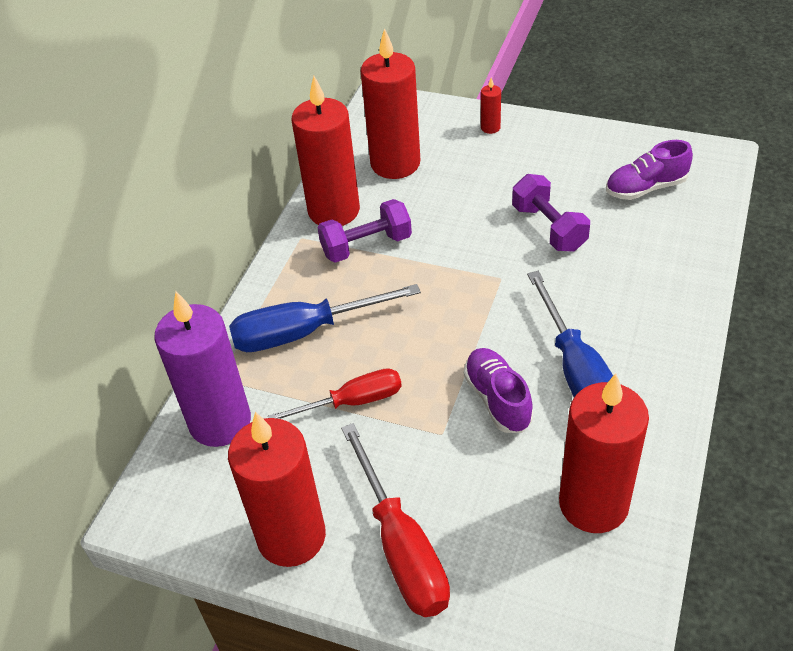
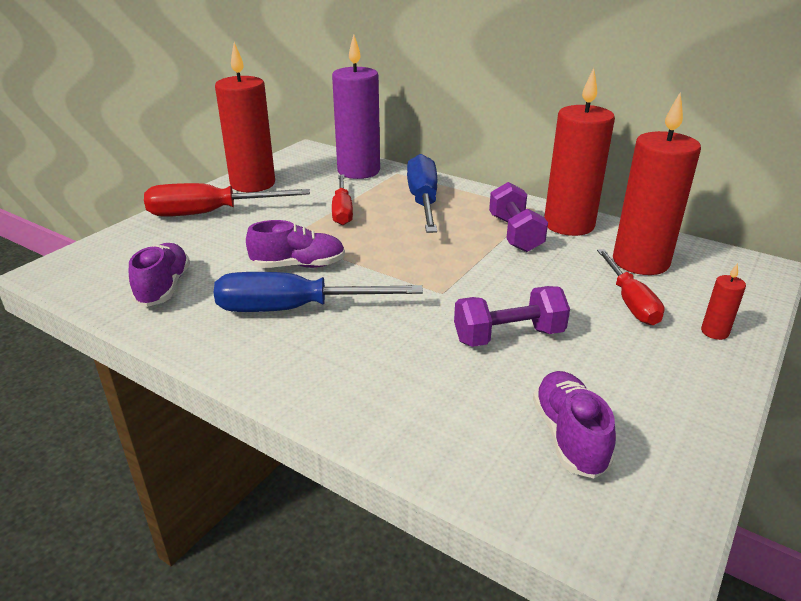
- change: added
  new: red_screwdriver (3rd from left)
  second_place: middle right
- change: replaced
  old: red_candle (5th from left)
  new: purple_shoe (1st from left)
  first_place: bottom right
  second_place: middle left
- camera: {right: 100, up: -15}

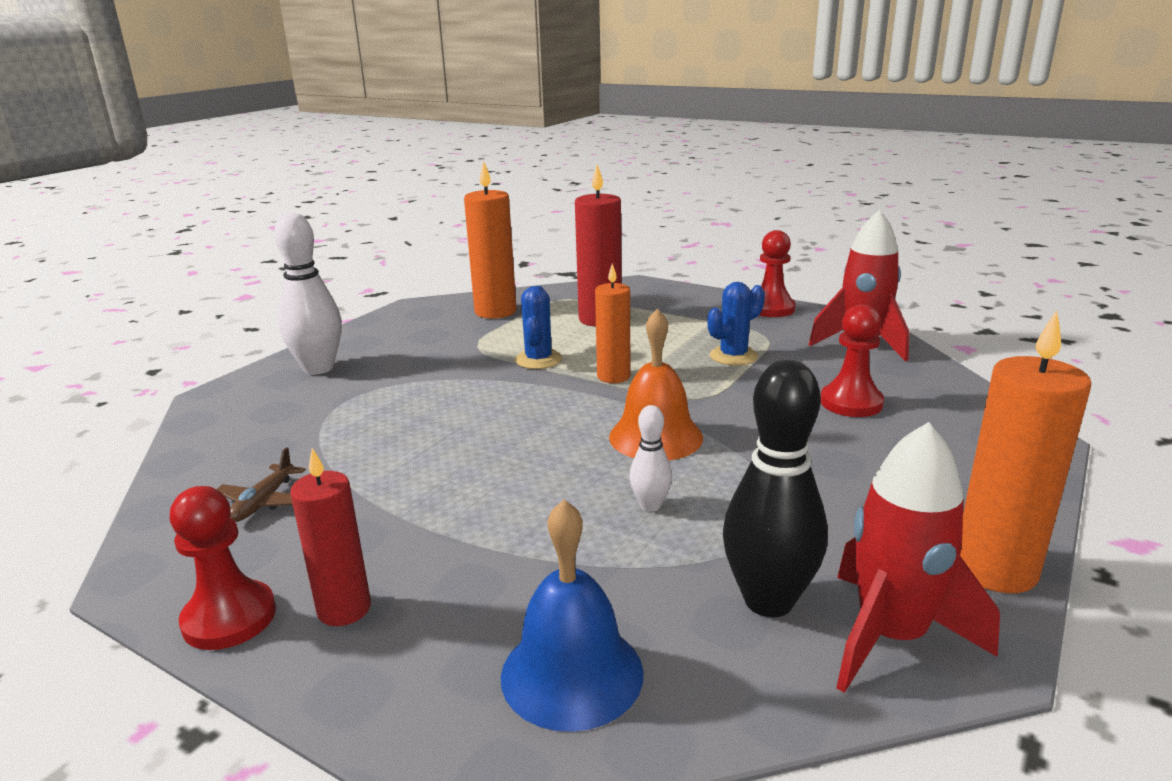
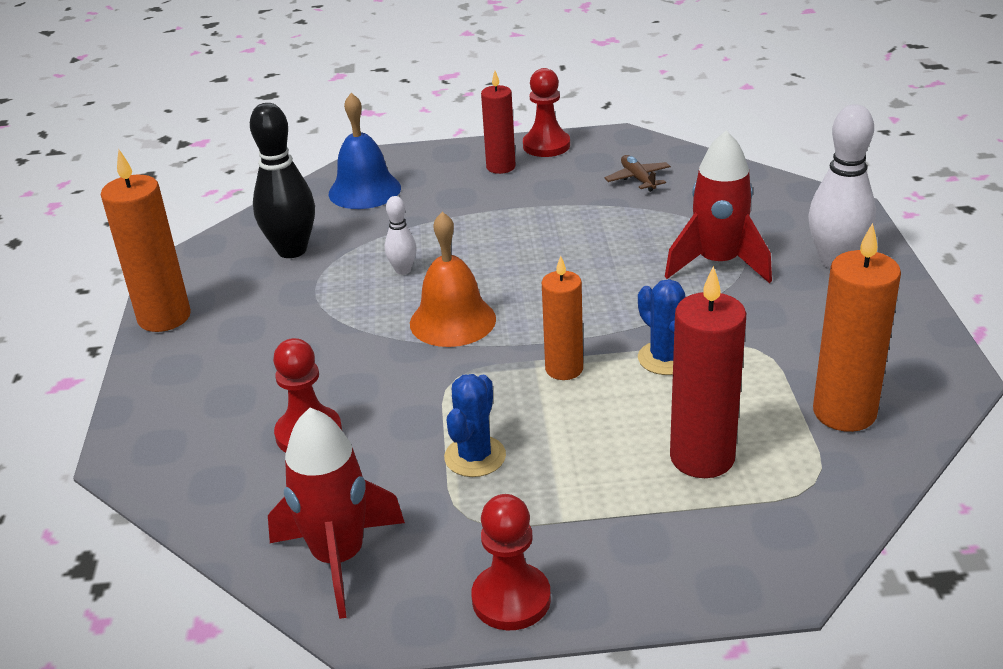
- change: moved
  old: red_rocket (2nd from left)
  first_place: bottom right
  second_place: top right
- camera: {right: 145, up: 10}

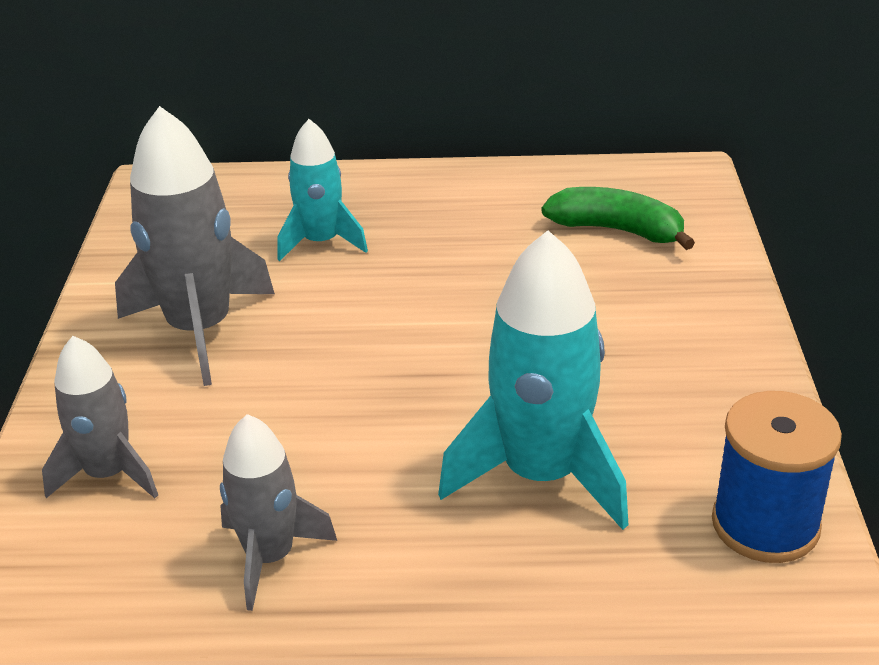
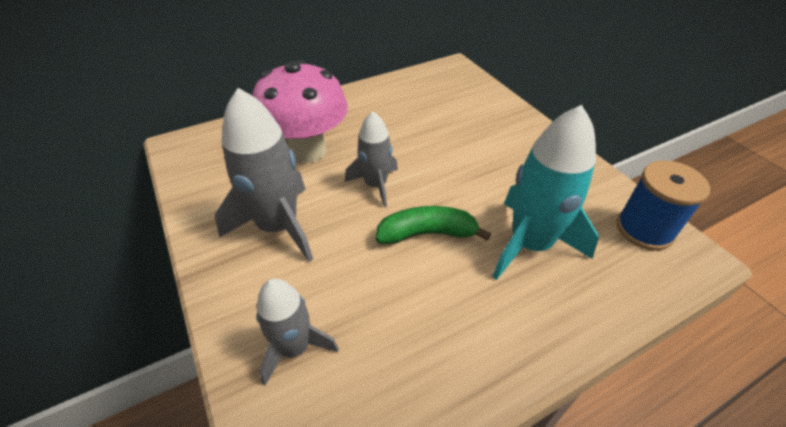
- change: moved
  old: grey_rocket (3rd from left)
  first_place: bottom left
  second_place: centre
- change: moved
  old: green_banana
  first_place: top right
  second_place: centre
- change: replaced
  old: turquoise_rocket (1st from left)
  new: pink_mushroom
  first_place: top centre
  second_place: top centre
- camera: {right: -30, up: 10}

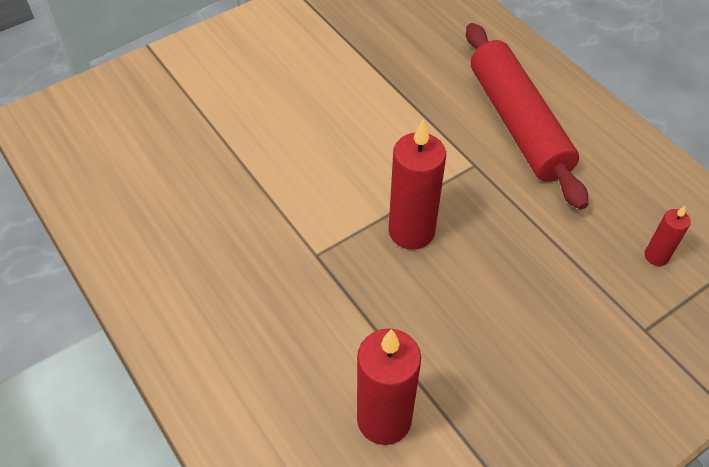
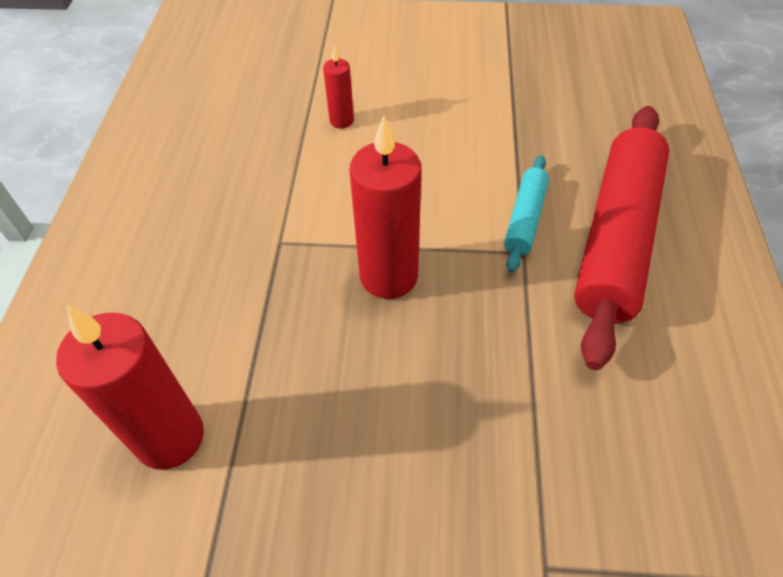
- change: added
  new: turquoise_rolling_pin
  second_place: middle right
- change: moved
  old: red_candle (3rd from left in the first image)
  new: red_candle (2nd from left)
  first_place: middle right
  second_place: top centre
- camera: {right: 40, up: 0}

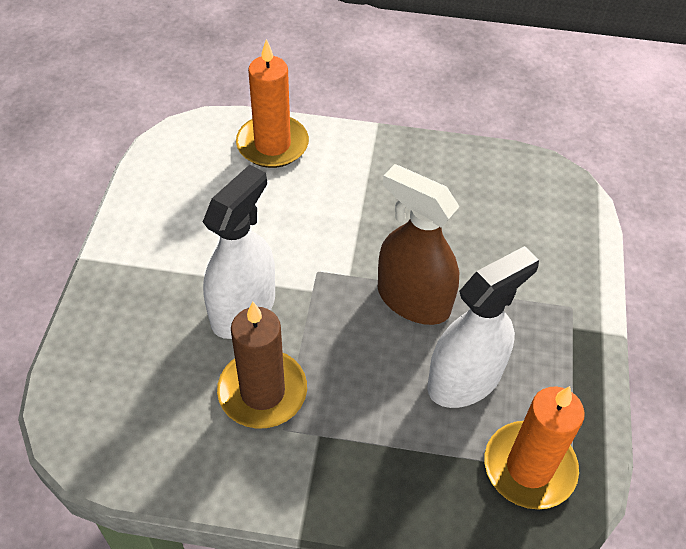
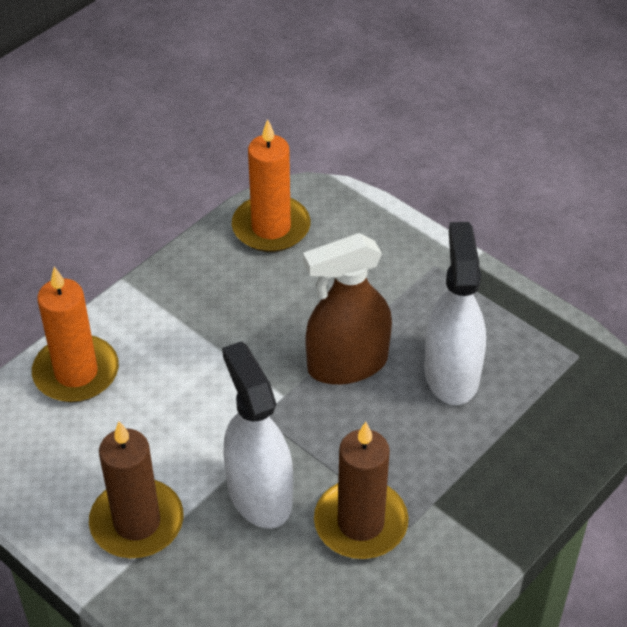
- change: added
  new: brown_candle (1st from left)
  second_place: bottom left
- change: moved
  old: orange_candle (2nd from left)
  first_place: bottom right
  second_place: top centre
- camera: {right: -55, up: -5}

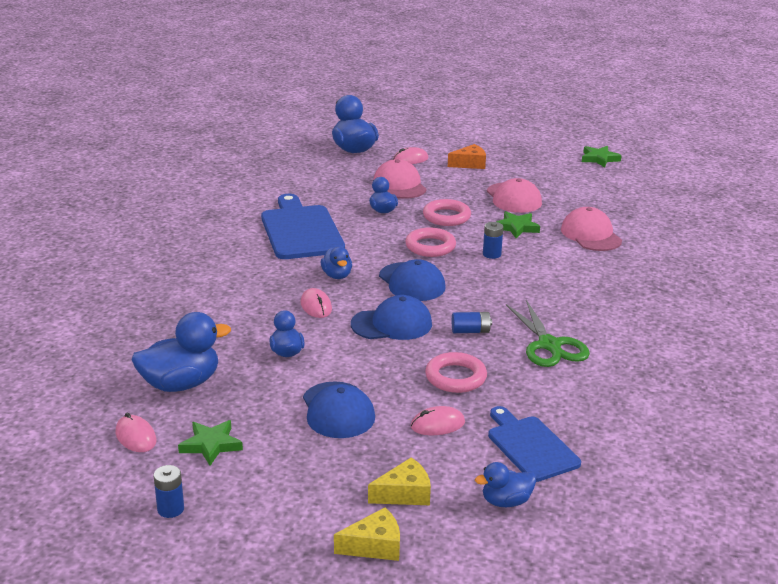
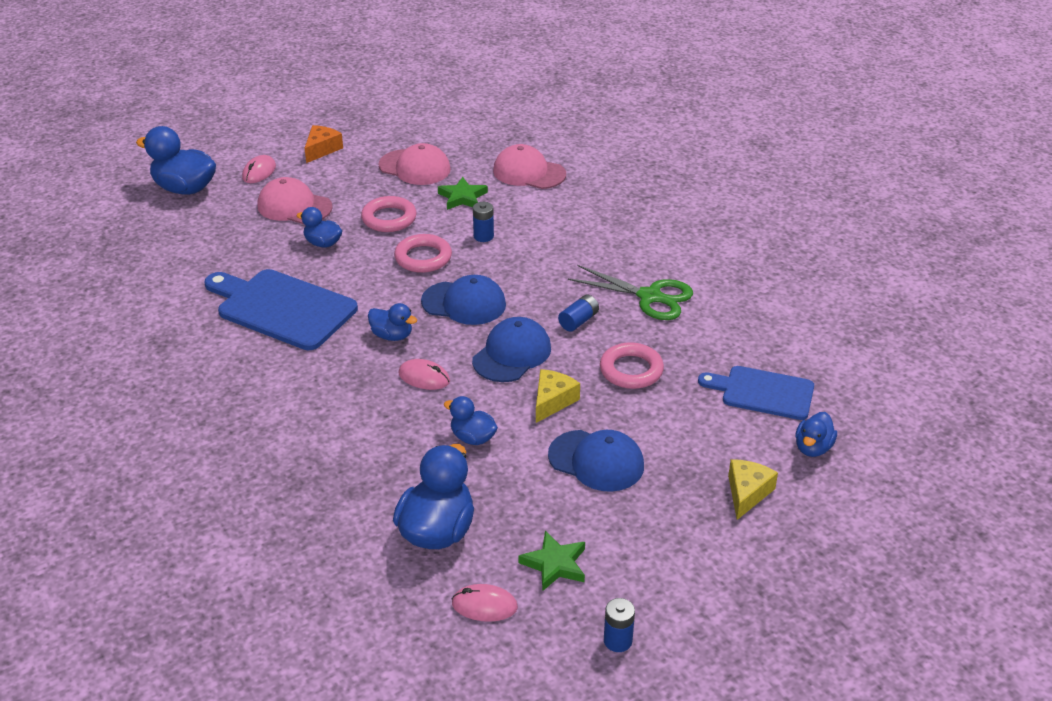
- change: removed
  old: pink_mouse (4th from left)
  first_place: bottom centre
- change: removed
  old: green_star (3rd from left)
  first_place: top right
- change: moved
  old: yellow_cheese (1st from left)
  first_place: bottom centre
  second_place: centre
- camera: {right: -45, up: 10}

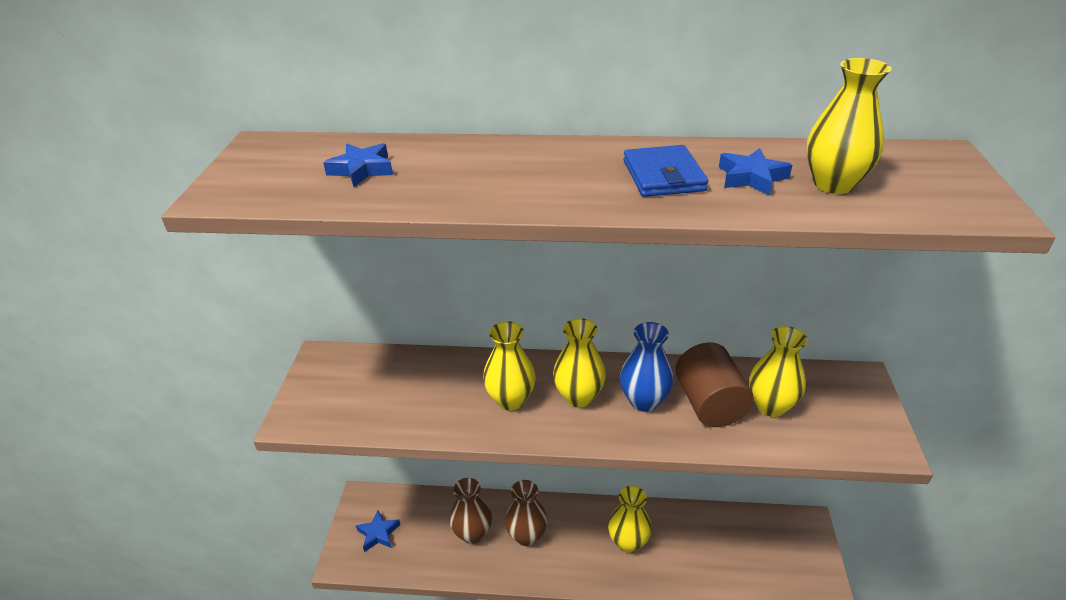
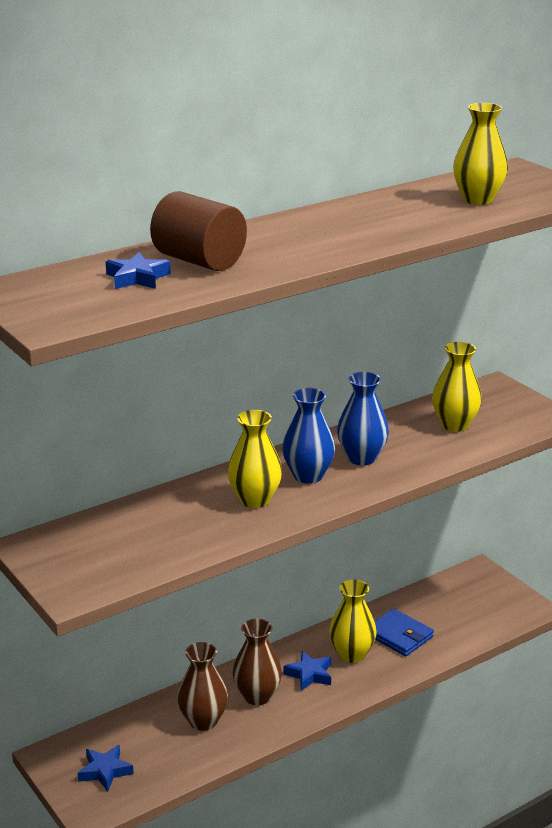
- change: moved
  old: blue_wallet
  first_place: top centre
  second_place: bottom right
- change: moved
  old: brown_cylinder
  first_place: middle right
  second_place: top centre
- change: moved
  old: blue_star (3rd from left)
  first_place: top right
  second_place: bottom centre
- change: recoloured
  old: yellow_vase (2nd from left)
  new: blue_vase (1st from left)
  first_place: centre
  second_place: centre
- camera: {right: -40, up: -10}

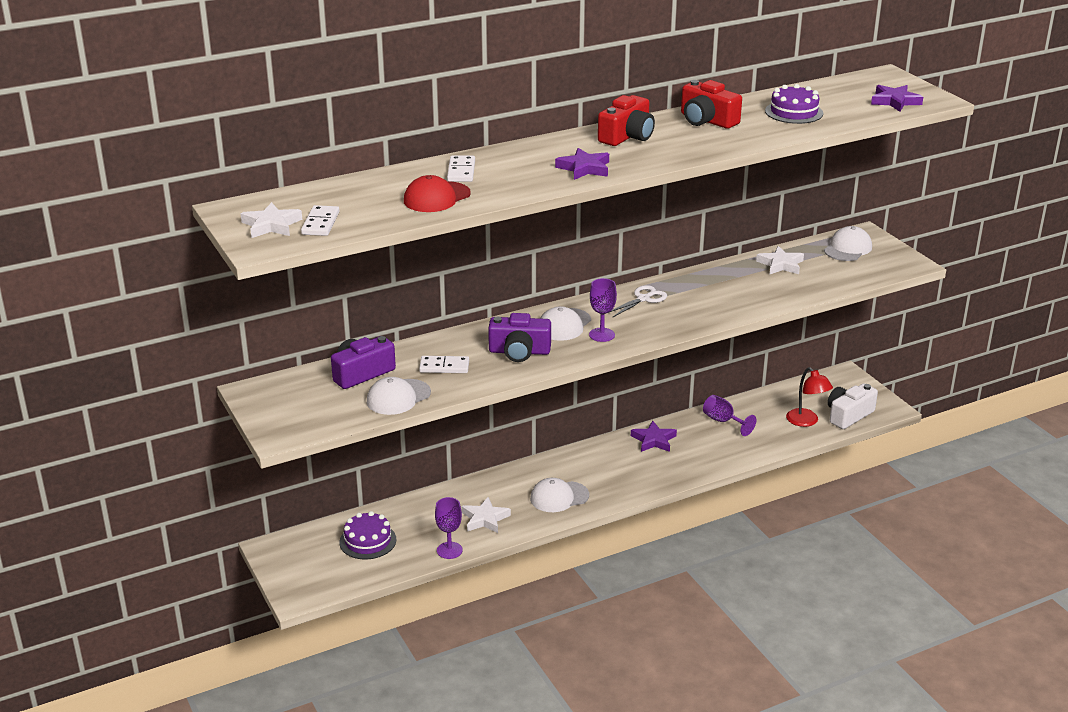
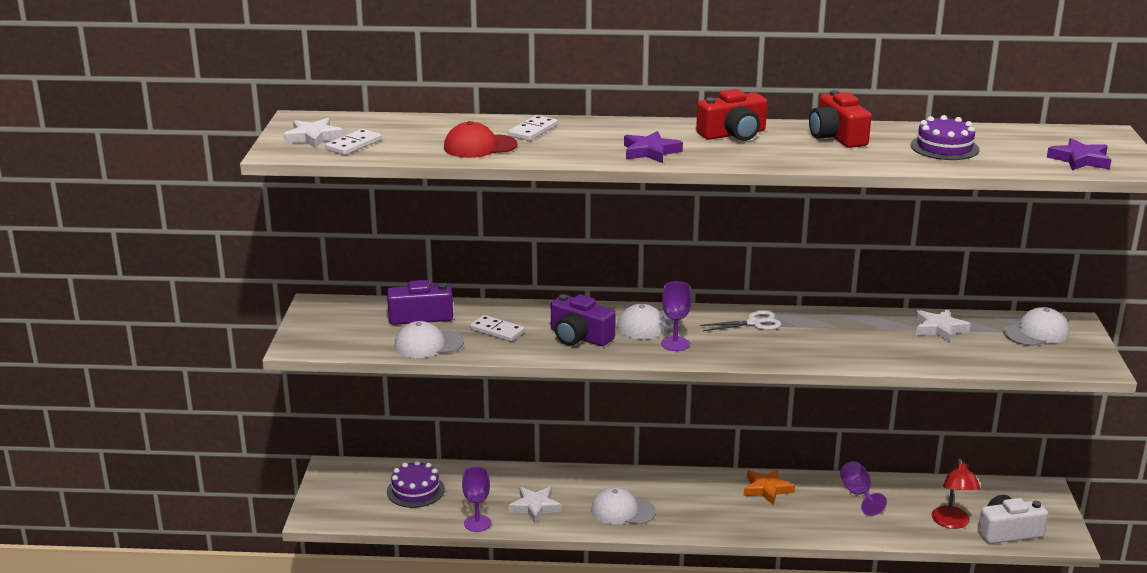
- change: recoloured
  old: purple_star (2nd from left)
  new: orange_star
  first_place: centre
  second_place: bottom right
- camera: {right: 30, up: -5}

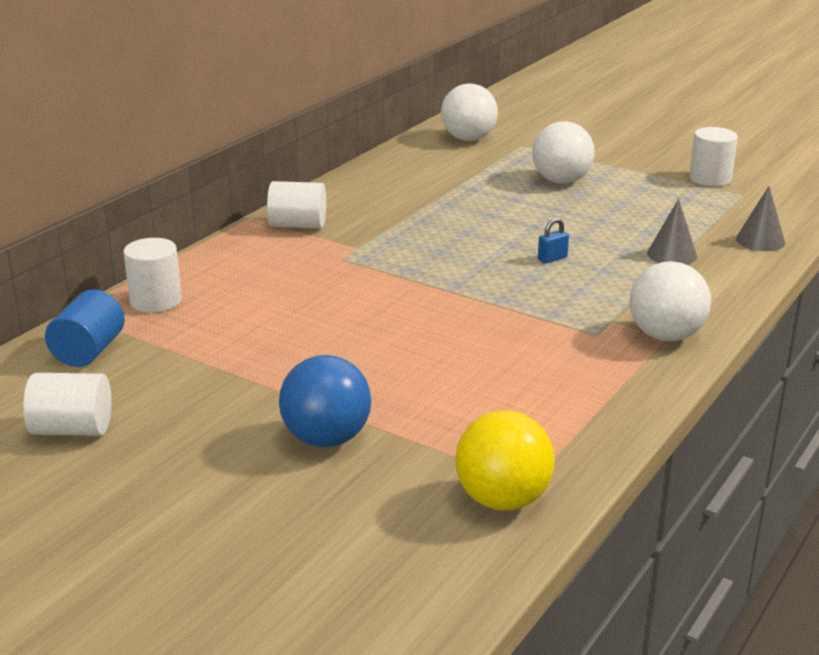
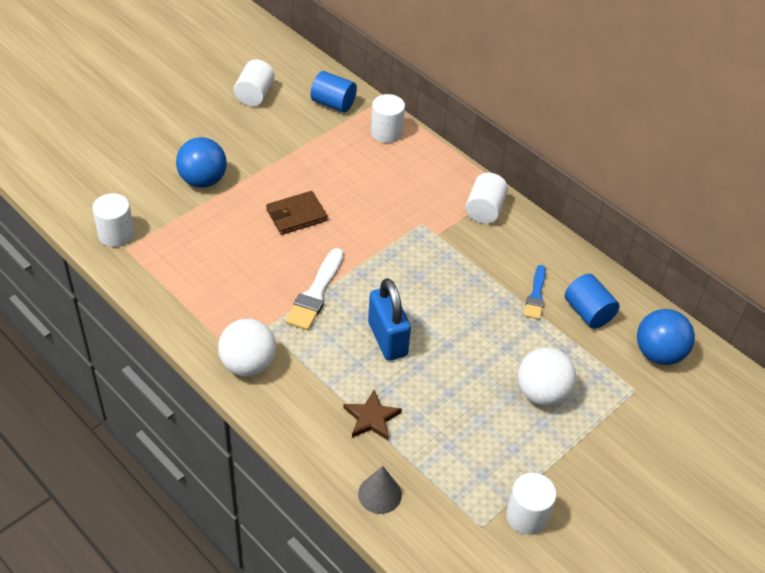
- change: added
  new: brown_wallet
  second_place: centre
- change: added
  new: white_brush
  second_place: centre
- change: added
  new: blue_brush
  second_place: middle right
- change: added
  new: blue_cylinder (2nd from left)
  second_place: middle right
- change: replaced
  old: yellow_ball
  new: white_cylinder (1st from left)
  first_place: bottom centre
  second_place: middle left
- change: replaced
  old: grey_cone (1st from left)
  new: brown_star
  first_place: middle right
  second_place: bottom centre
- change: recoloured
  old: white_ball (1st from left)
  new: blue_ball (2nd from left)
  first_place: top centre
  second_place: middle right
- change: resized
  old: blue_padlock
  first_place: middle right
  second_place: centre
  factor: 2.34
- camera: {right: 100, up: 20}

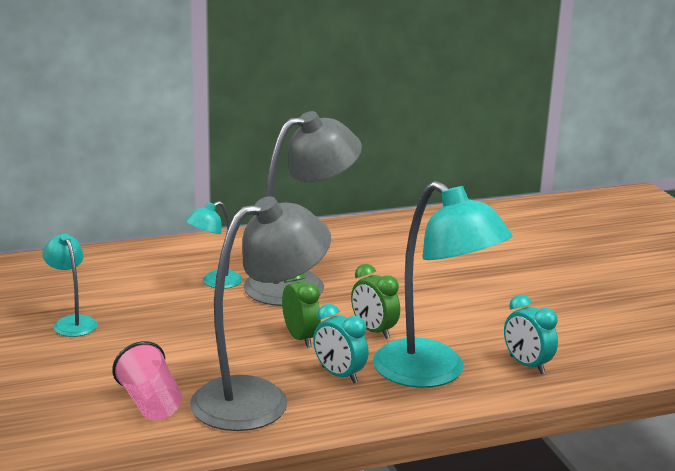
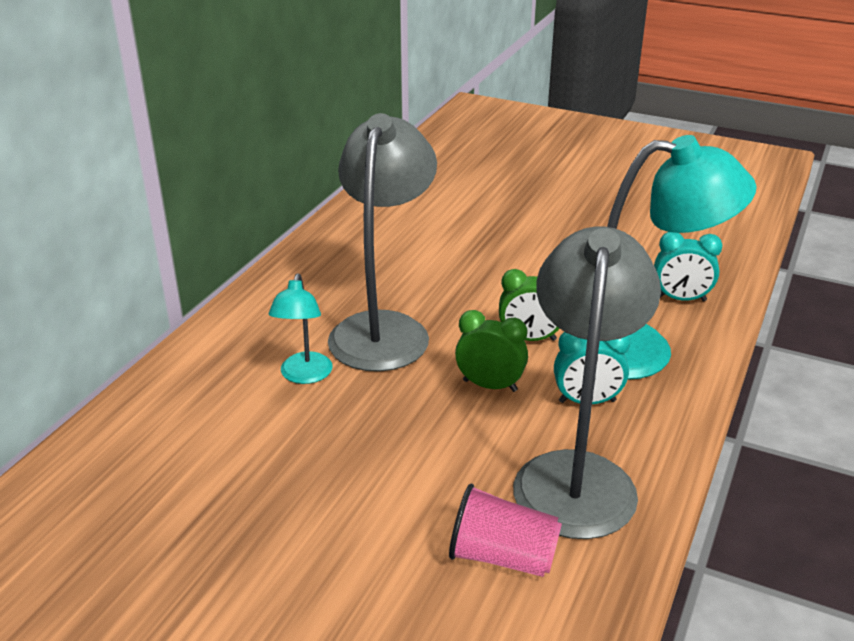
- change: removed
  old: turquoise_lamp (1st from left)
  first_place: middle left
- camera: {right: -45, up: 10}

